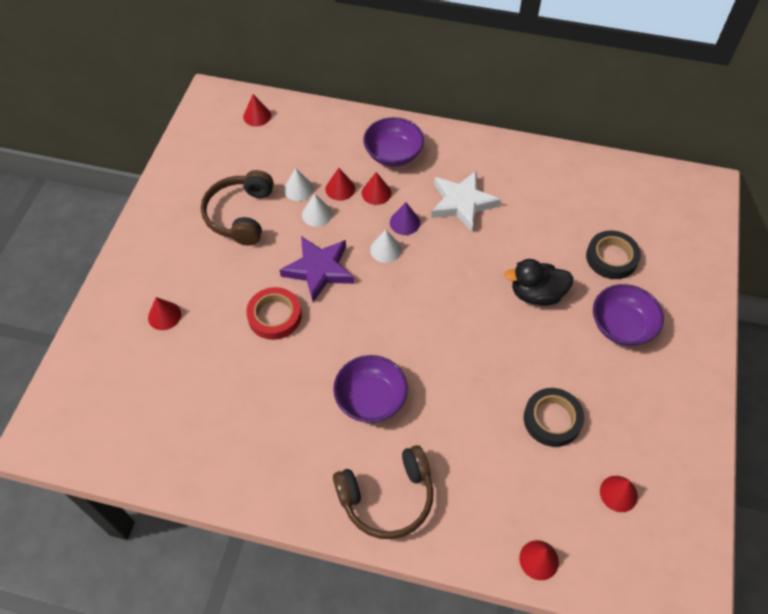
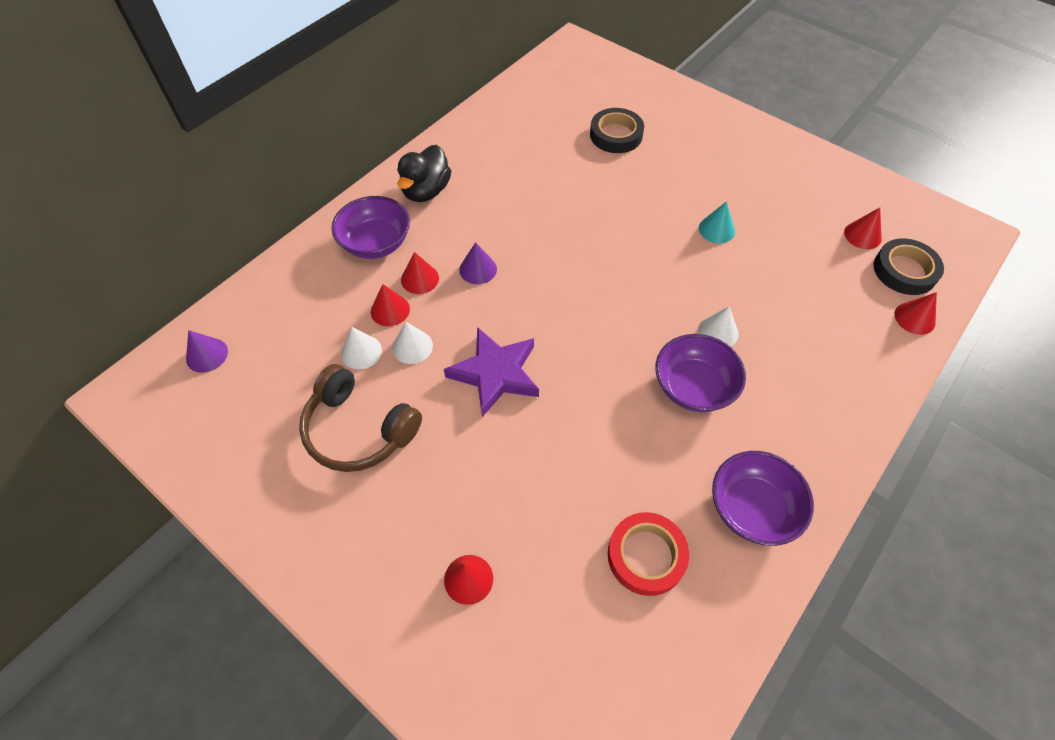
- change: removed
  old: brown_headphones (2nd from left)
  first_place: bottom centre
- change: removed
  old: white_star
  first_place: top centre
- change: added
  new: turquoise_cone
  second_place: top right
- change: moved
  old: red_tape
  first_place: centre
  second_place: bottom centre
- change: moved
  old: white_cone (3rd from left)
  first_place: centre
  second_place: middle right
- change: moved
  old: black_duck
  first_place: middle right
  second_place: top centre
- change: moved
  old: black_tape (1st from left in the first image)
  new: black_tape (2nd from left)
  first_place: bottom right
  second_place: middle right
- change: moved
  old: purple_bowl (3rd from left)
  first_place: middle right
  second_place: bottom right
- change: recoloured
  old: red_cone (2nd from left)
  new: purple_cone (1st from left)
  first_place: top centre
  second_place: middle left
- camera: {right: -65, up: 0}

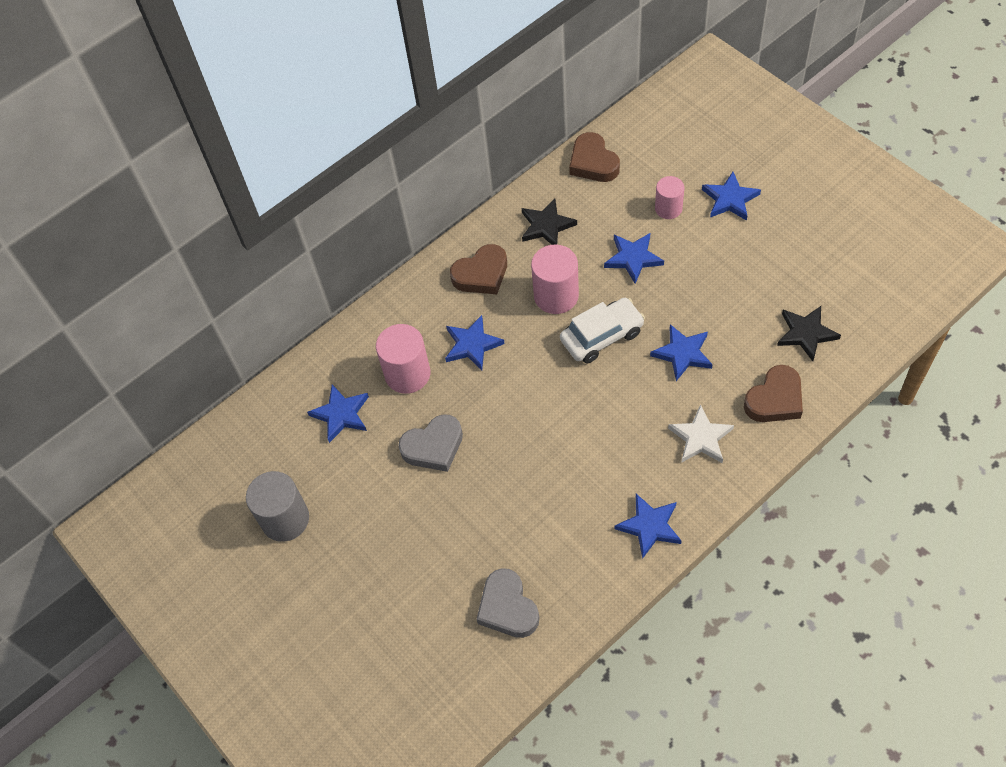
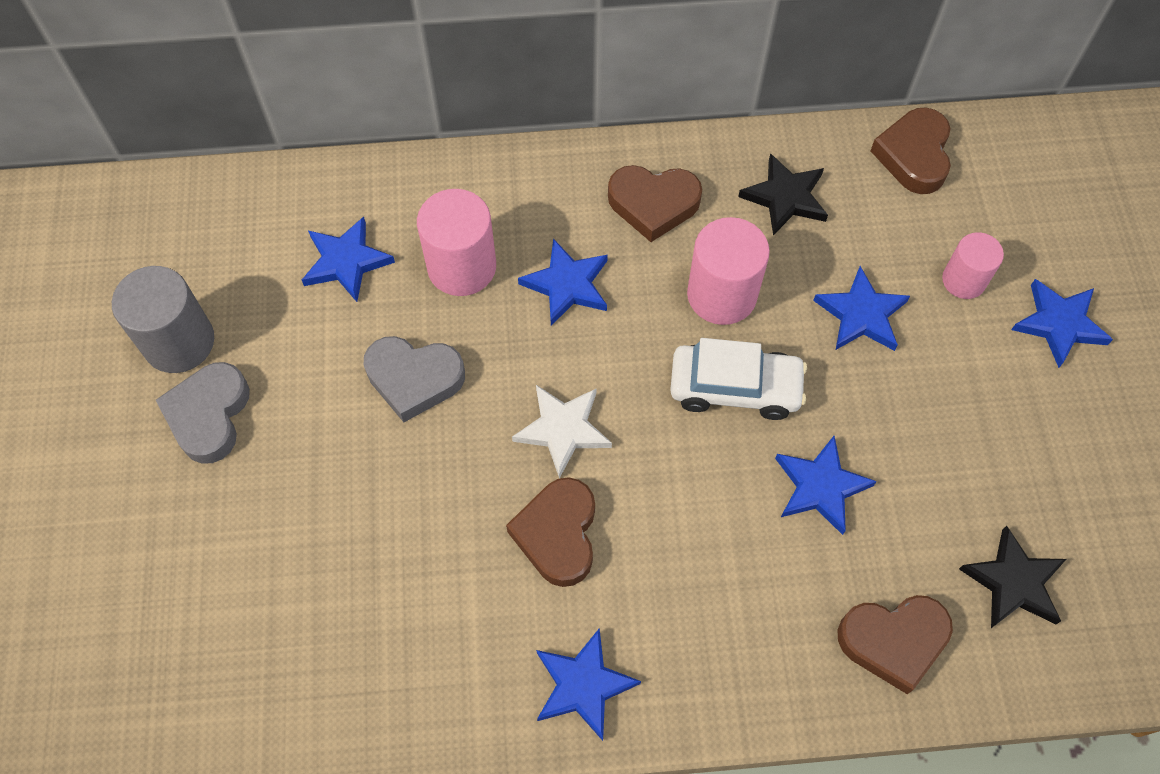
- change: added
  new: brown_heart (1st from left)
  second_place: bottom centre
- change: moved
  old: grey_heart (2nd from left in the first image)
  new: grey_heart (1st from left)
  first_place: bottom centre
  second_place: middle left
- change: moved
  old: white_star
  first_place: middle right
  second_place: centre
- camera: {right: 30, up: 5}

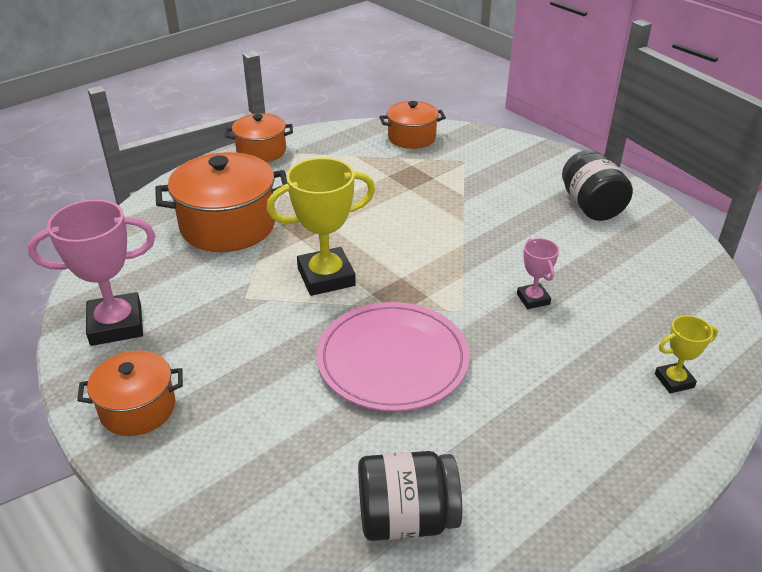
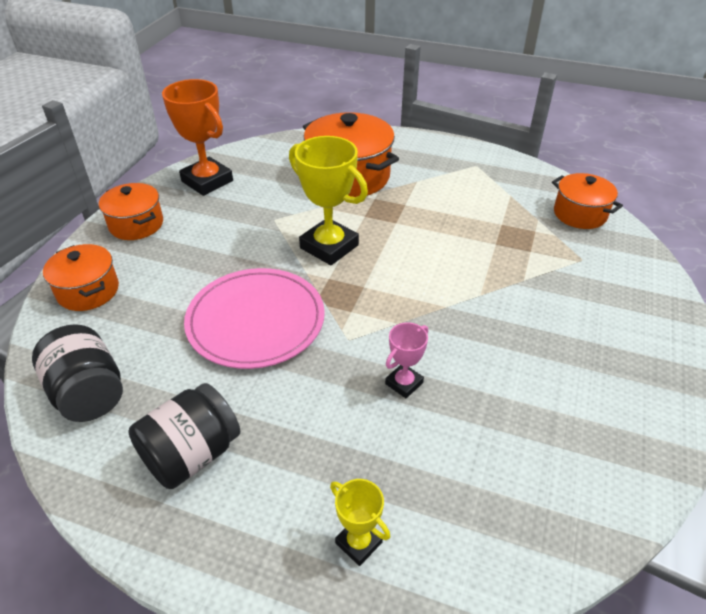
- change: moved
  old: orange_pot (3rd from left in the first image)
  new: orange_pot (1st from left)
  first_place: top centre
  second_place: middle left
- change: moved
  old: black_jar (2nd from left)
  first_place: top right
  second_place: bottom left
- change: recoloured
  old: pink_trophy (1st from left)
  new: orange_trophy
  first_place: middle left
  second_place: top left
- camera: {right: 60, up: 5}

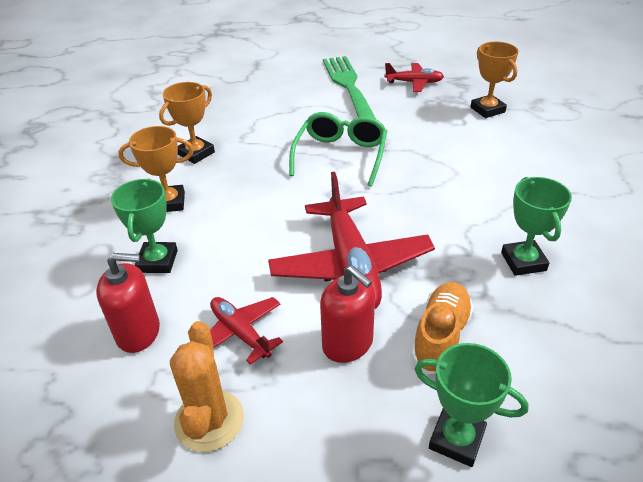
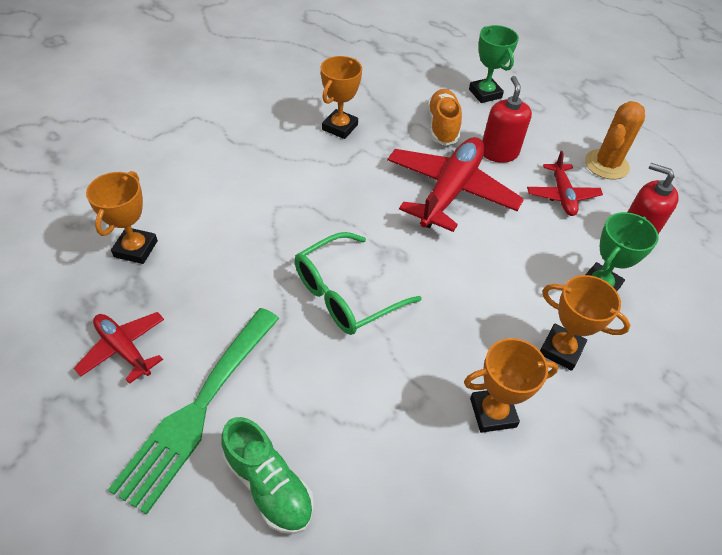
- change: added
  new: green_shoe
  second_place: bottom centre
- change: recoloured
  old: green_trophy (3rd from left)
  new: orange_trophy (2nd from left)
  first_place: middle right
  second_place: top centre
- change: turned
  old: orange_shoe
  first_place: bottom right
  second_place: top centre
  degrees: 120
- camera: {right: -145, up: 10}

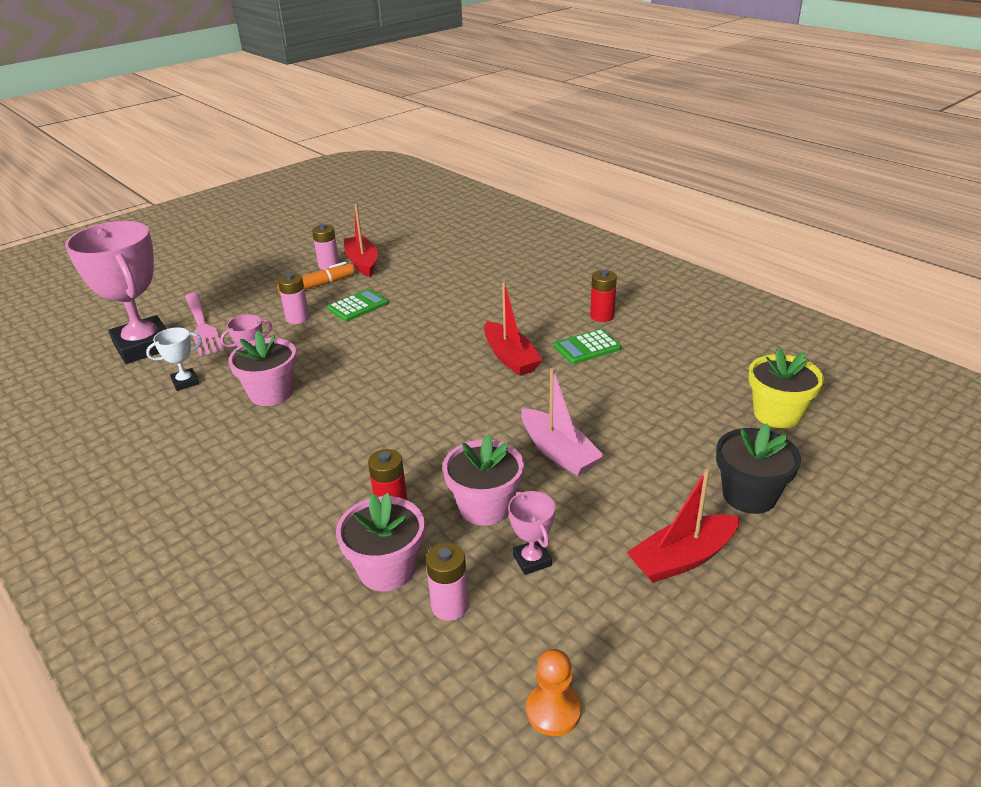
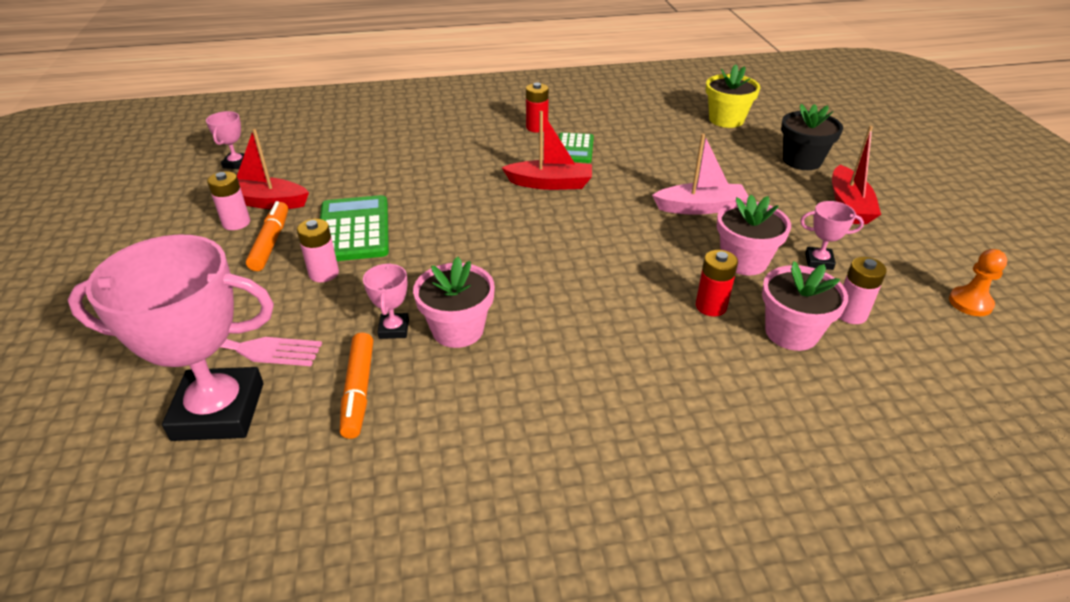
- change: added
  new: pink_trophy (2nd from left)
  second_place: top left
- change: replaced
  old: white_trophy
  new: orange_marker (2nd from left)
  first_place: middle left
  second_place: middle left
- change: resized
  old: green_calculator (1st from left)
  first_place: centre
  second_place: middle left
  factor: 1.6
- camera: {right: -60, up: 5}

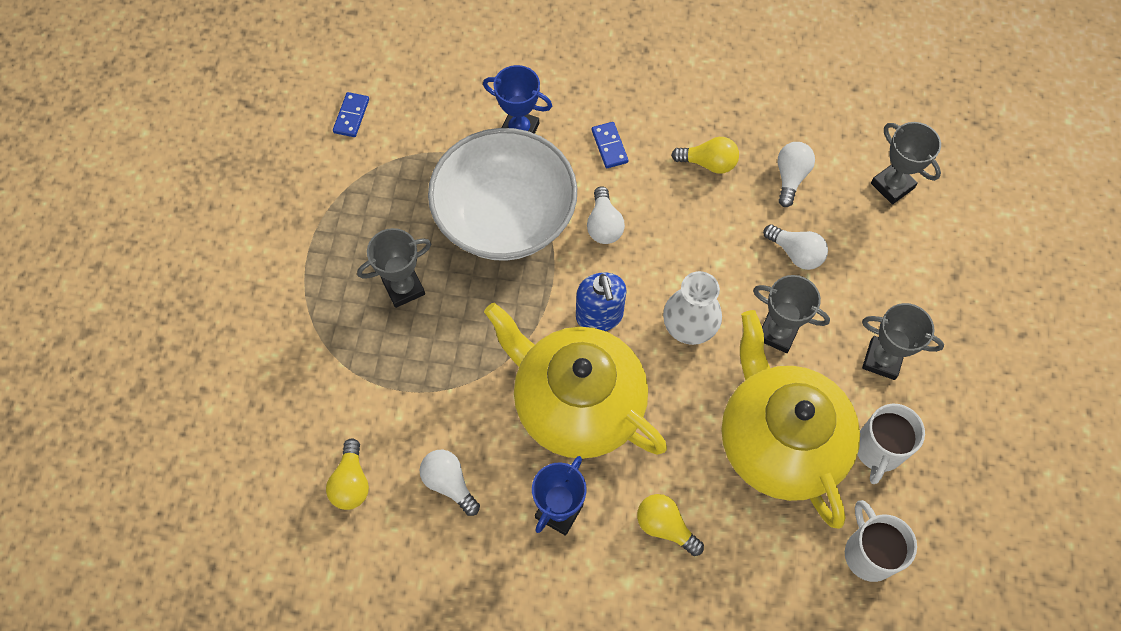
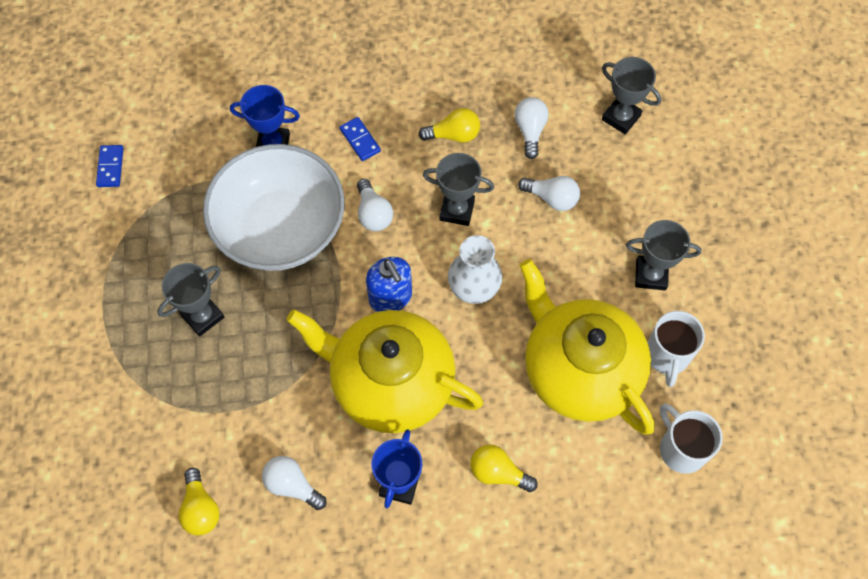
- change: moved
  old: grey_trophy (2nd from left)
  first_place: middle right
  second_place: top centre
- camera: {right: -15, up: 0}

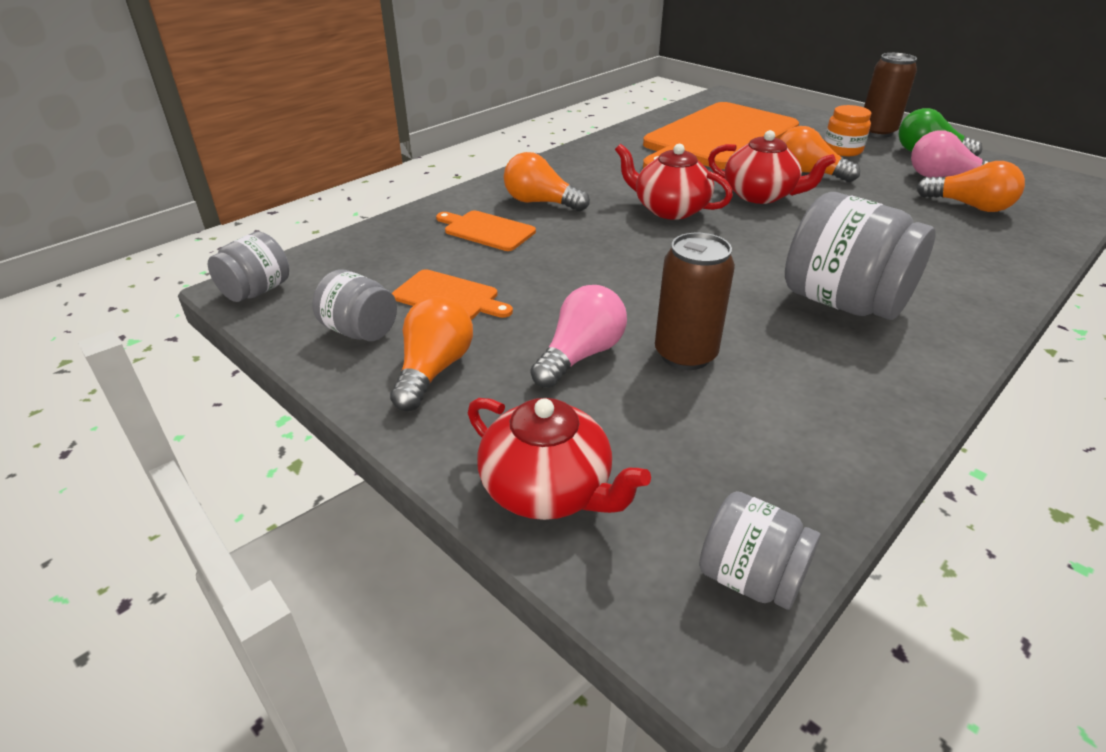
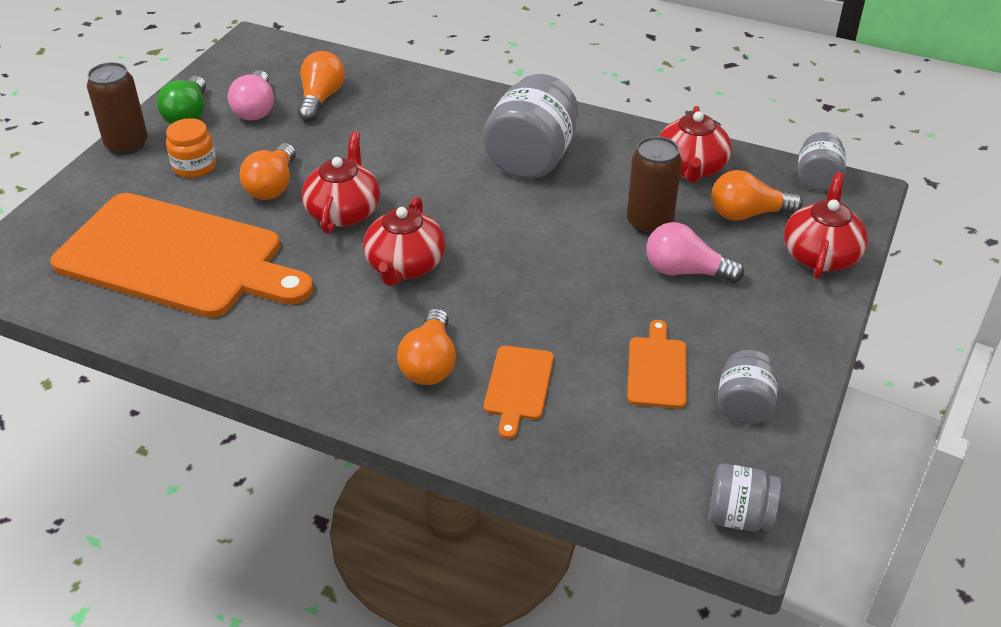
- change: added
  new: red_teapot (3rd from left)
  second_place: top right
- change: moved
  old: orange_light_bulb (1st from left in the first image)
  new: orange_light_bulb (4th from left)
  first_place: centre
  second_place: top right
- camera: {right: -110, up: 5}

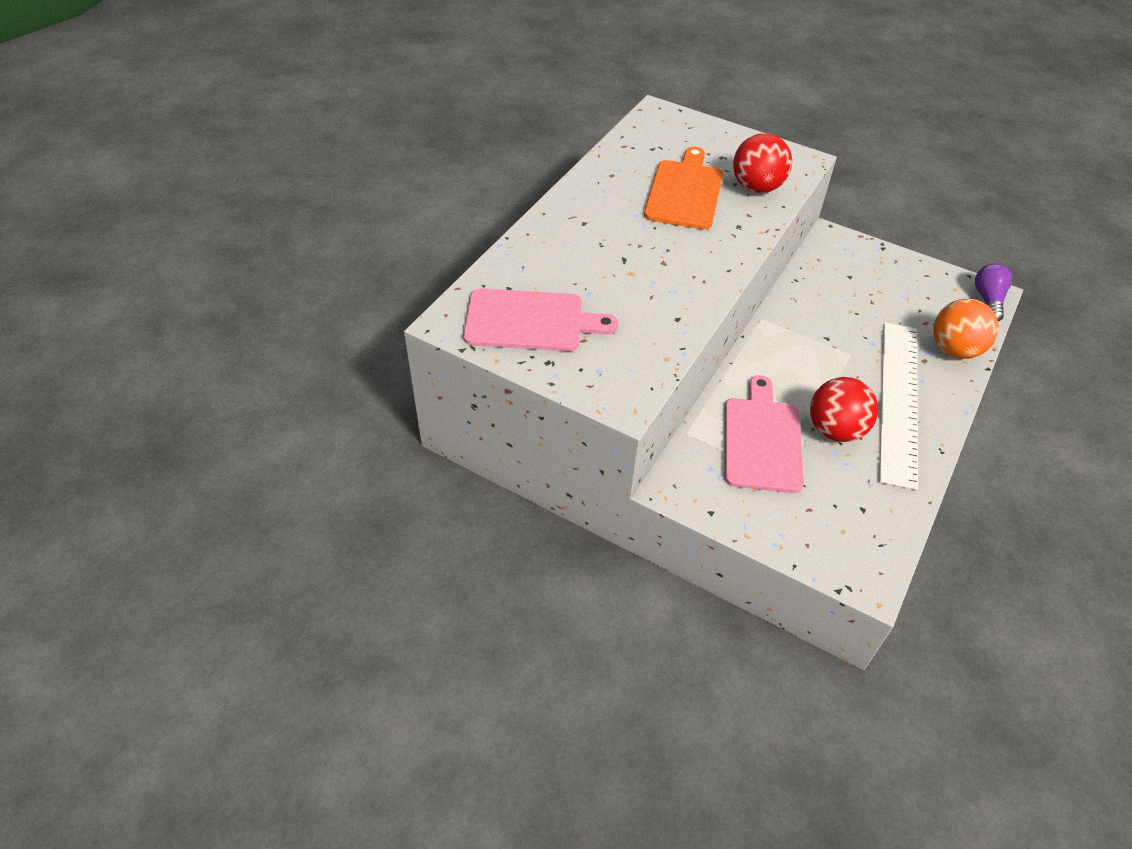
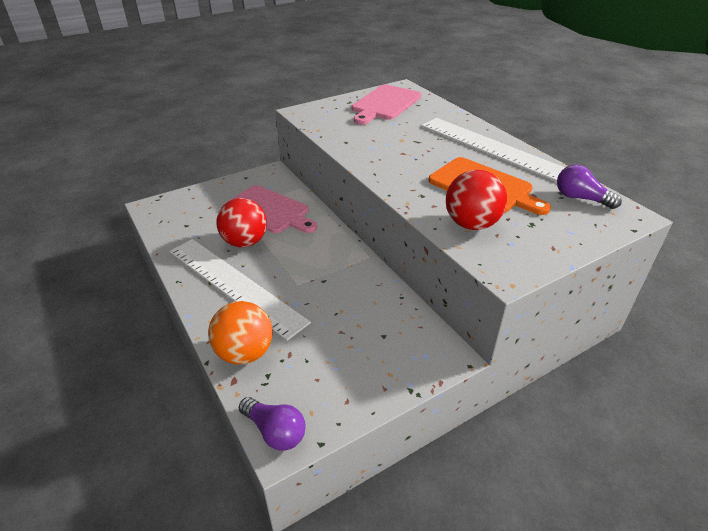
- change: added
  new: white_ruler (2nd from left)
  second_place: top right
- change: added
  new: purple_light_bulb (2nd from left)
  second_place: middle right
- camera: {right: 120, up: -10}

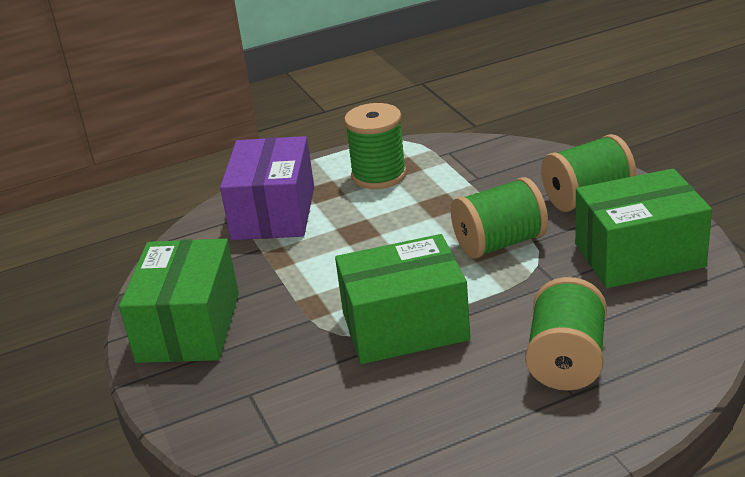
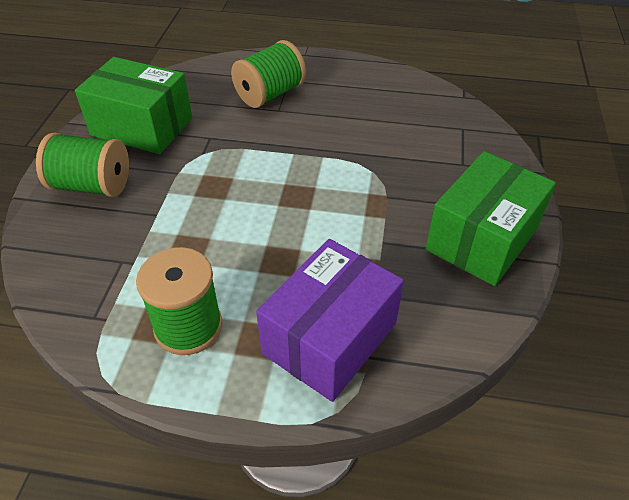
- change: removed
  old: green_box (2nd from left)
  first_place: centre
- change: removed
  old: green_spool (2nd from left)
  first_place: middle right
- camera: {right: -150, up: 15}

